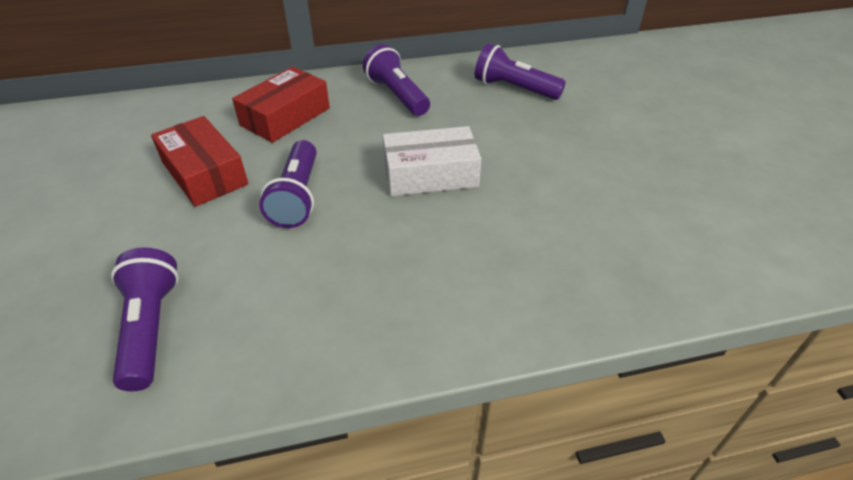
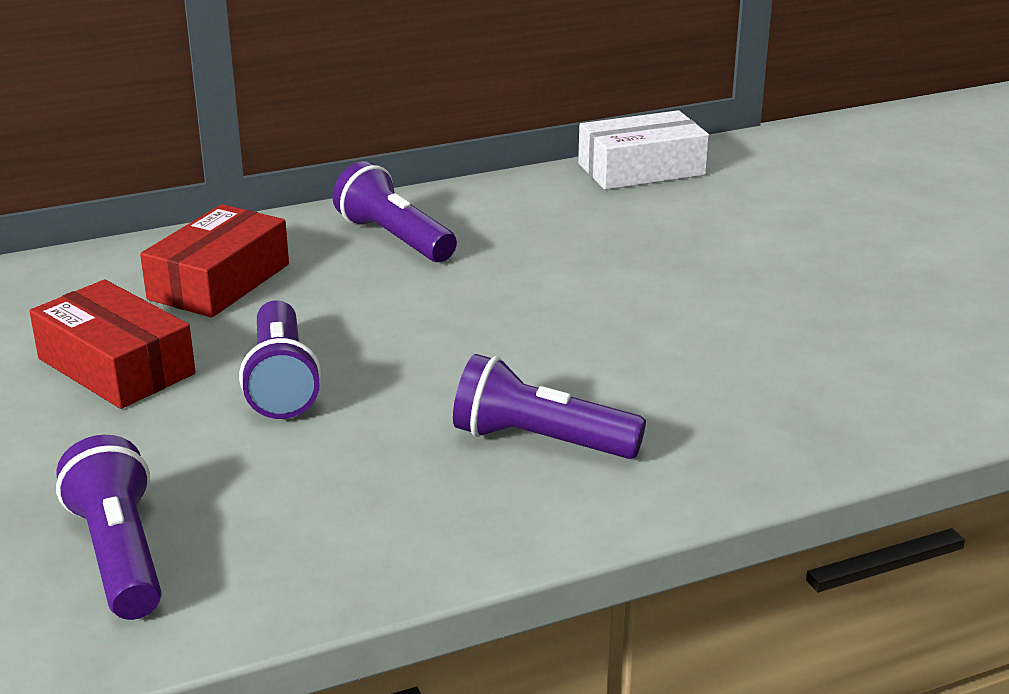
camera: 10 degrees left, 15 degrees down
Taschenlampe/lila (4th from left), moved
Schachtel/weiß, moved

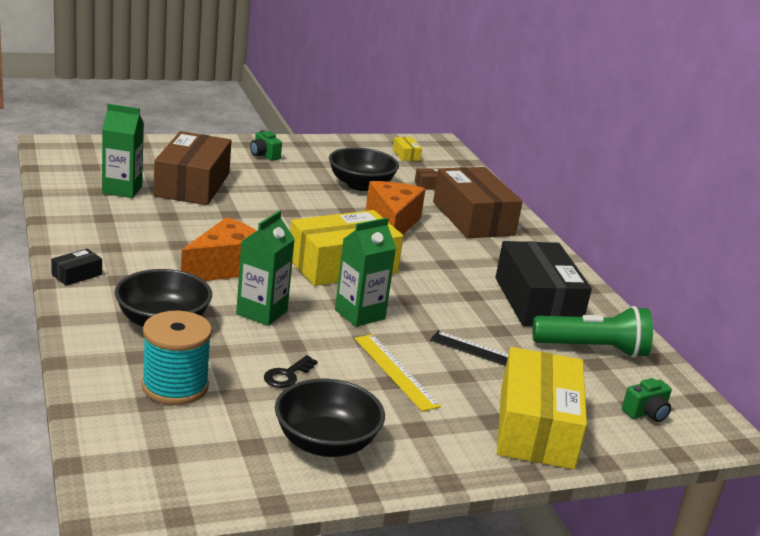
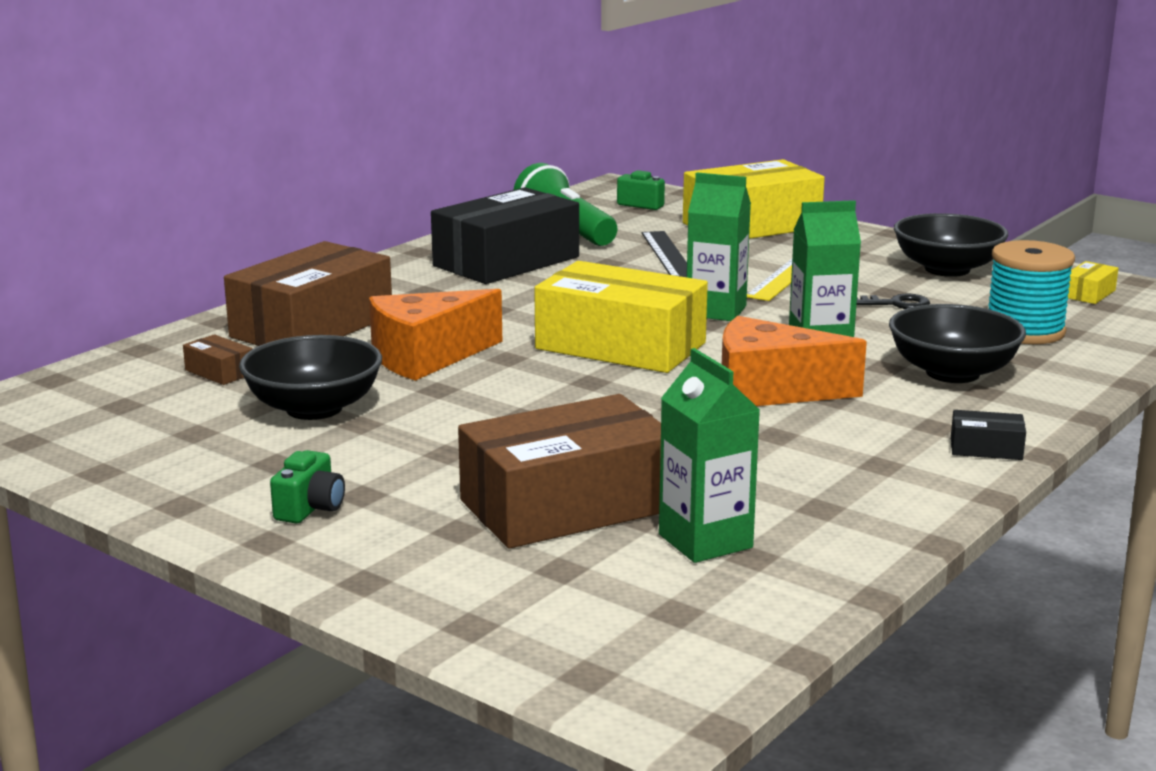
camera: 120 degrees left, 5 degrees down
Schachtel/gelb (2nd from left in the first image) -> Schachtel/gelb (3rd from left), moved

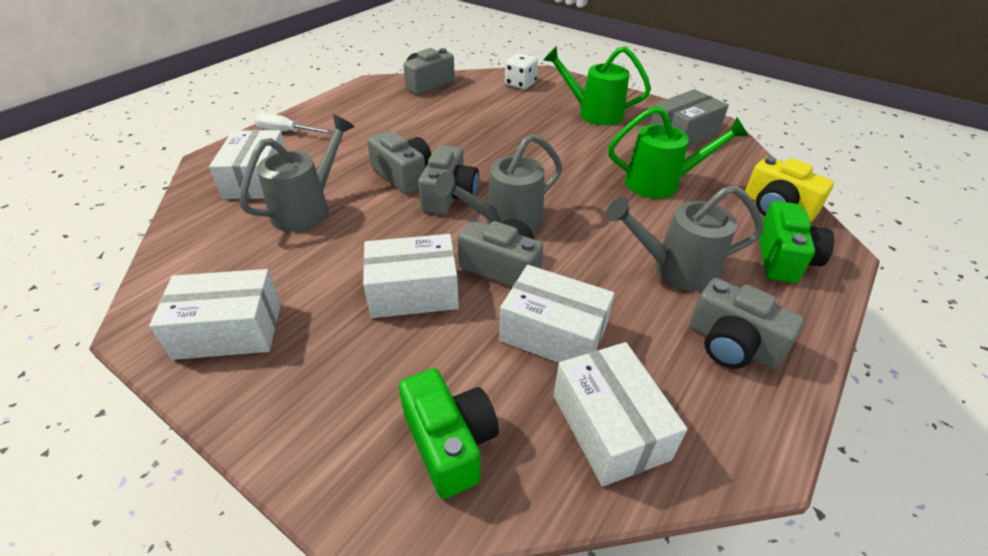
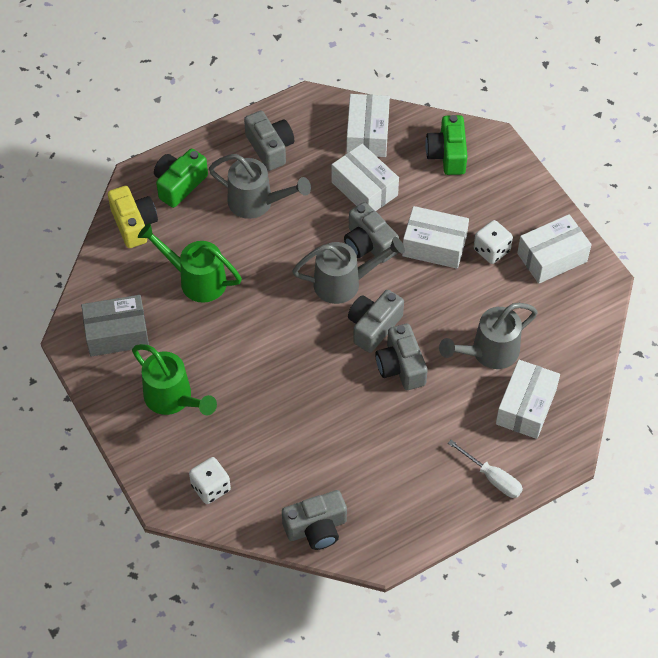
camera: 155 degrees left, 15 degrees up
Schachtel/weiß (1st from left in the first image) -> Schachtel/weiß (5th from left), 45 degrees counterclockwise
none -> Spielwürfel/weiß (2nd from left)

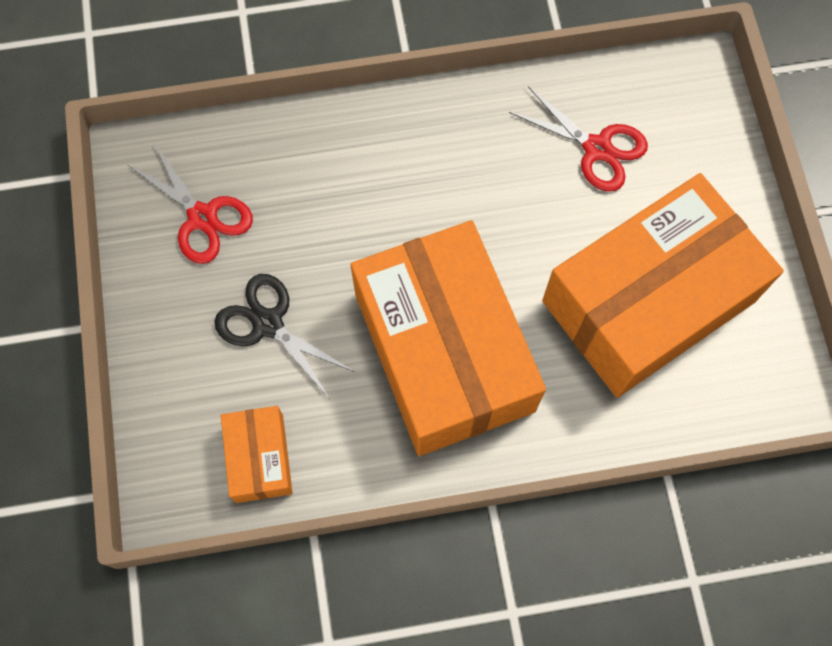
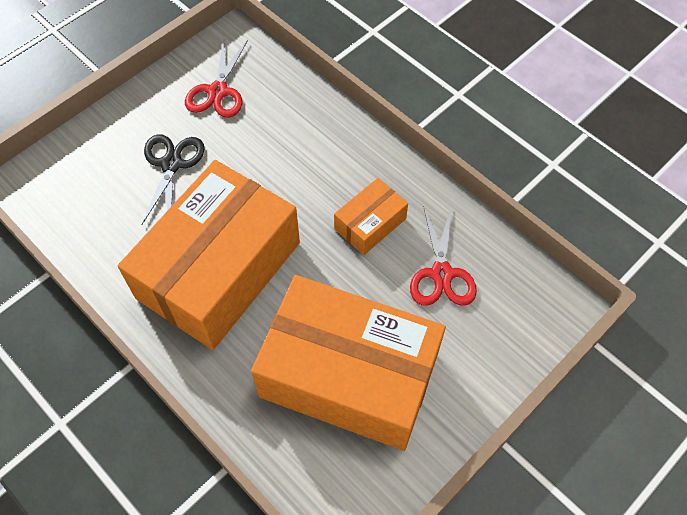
camera: 55 degrees right, 10 degrees down
Schachtel/orange (1st from left in the first image) -> Schachtel/orange (3rd from left), moved

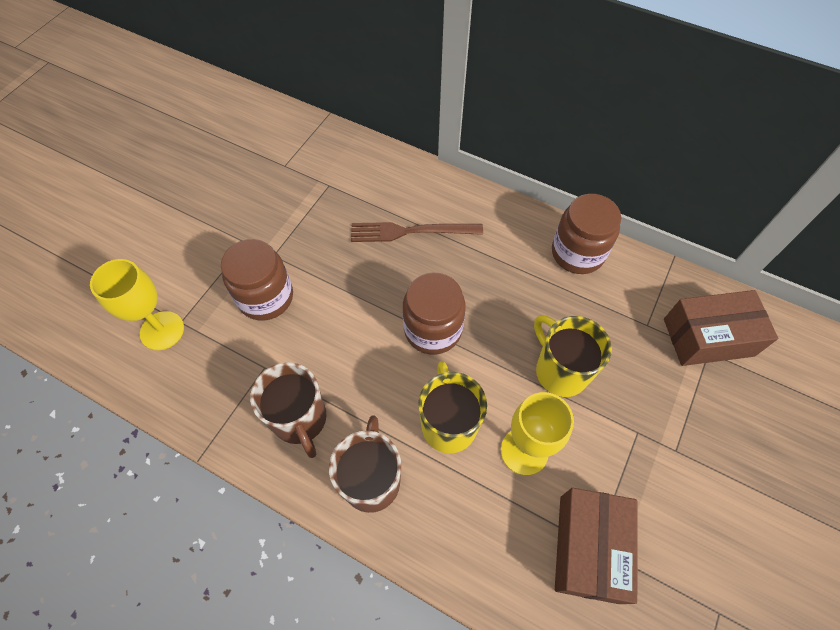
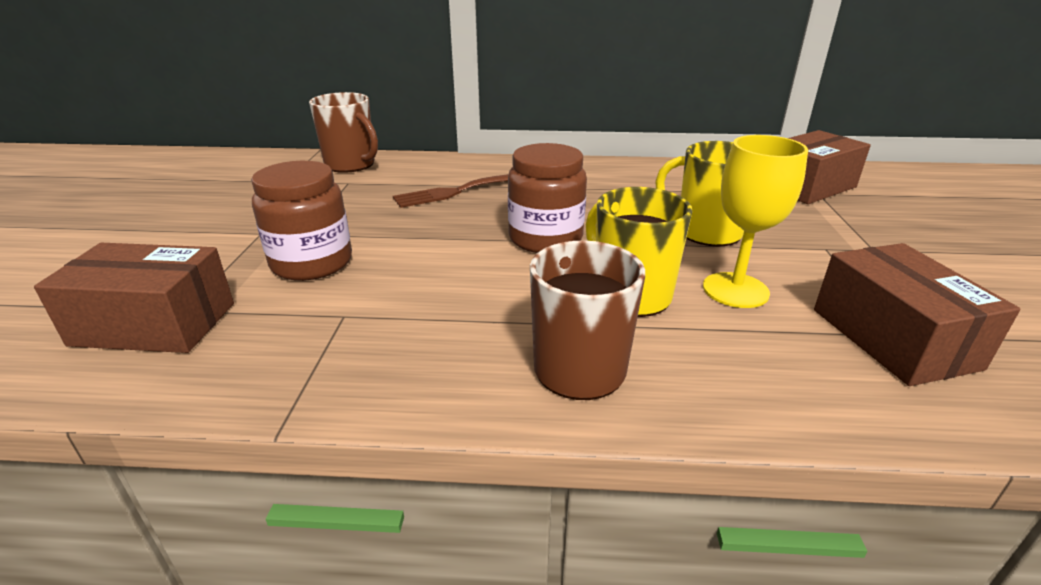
camera: 25 degrees left, 30 degrees down
Einmachglas/braun (3rd from left) -> none
Kelch/gelb (1st from left) -> Schachtel/braun (1st from left)
Tasse/braun (1st from left), moved

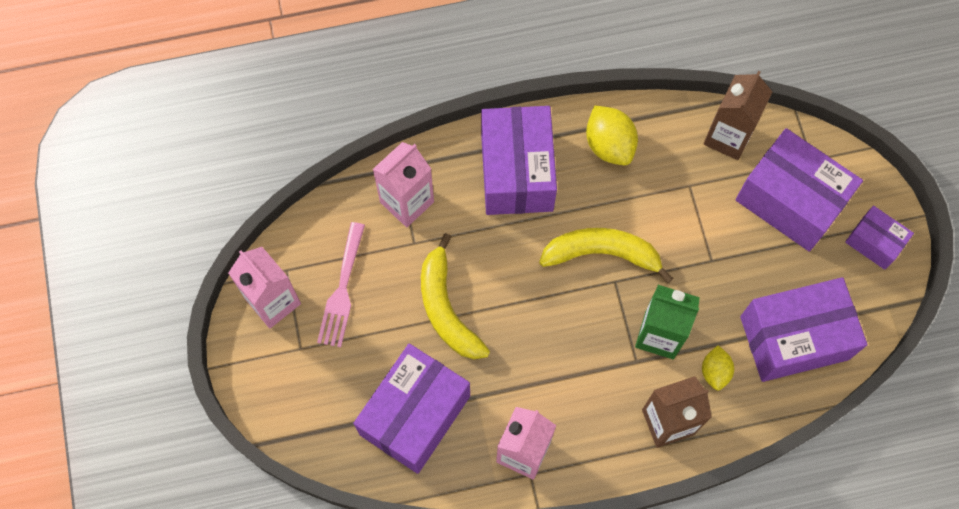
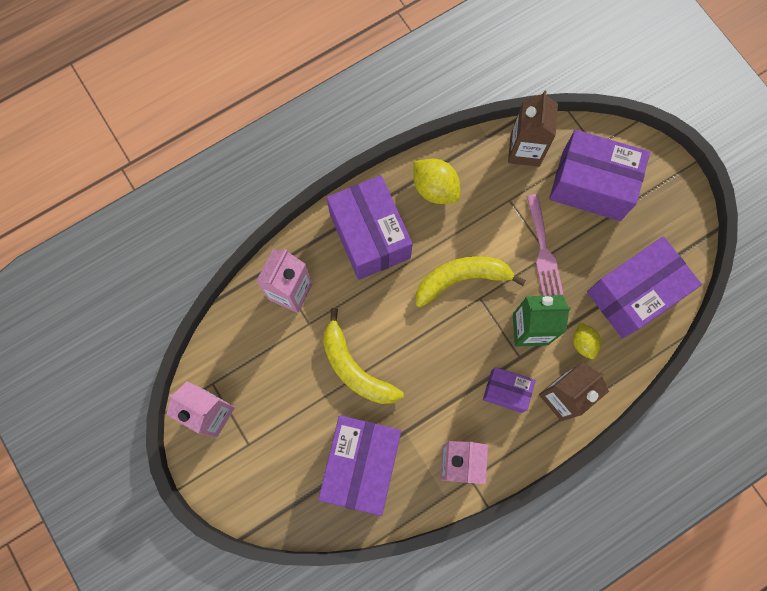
camera: 20 degrees left, 5 degrees up
Schachtel/lila (5th from left in the first image) -> Schachtel/lila (3rd from left), moved
Gabel/rosa, moved

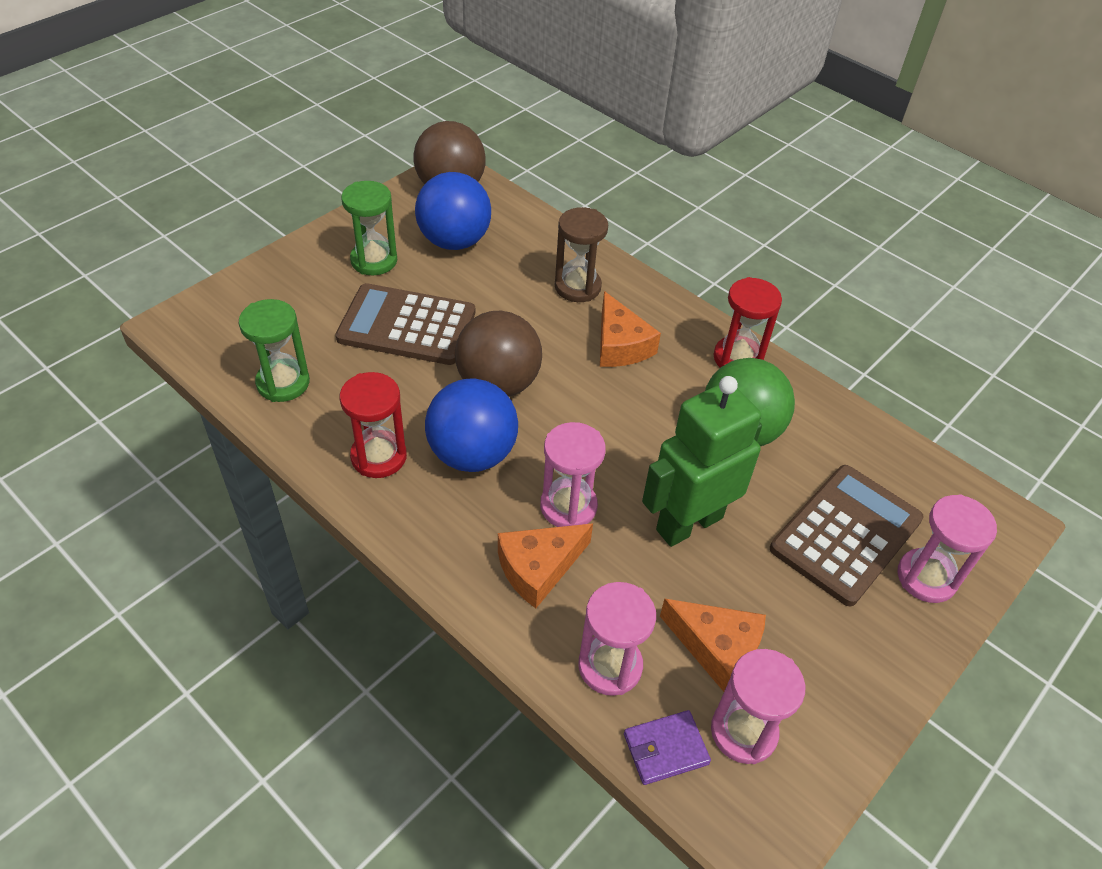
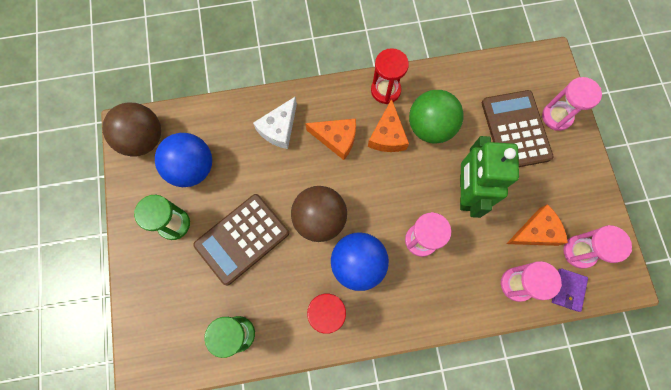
camera: 50 degrees left, 25 degrees up
Sanduhr/braun -> Käse/weiß
Käse/orange (1st from left in the first image) -> Käse/orange (2nd from left), moved

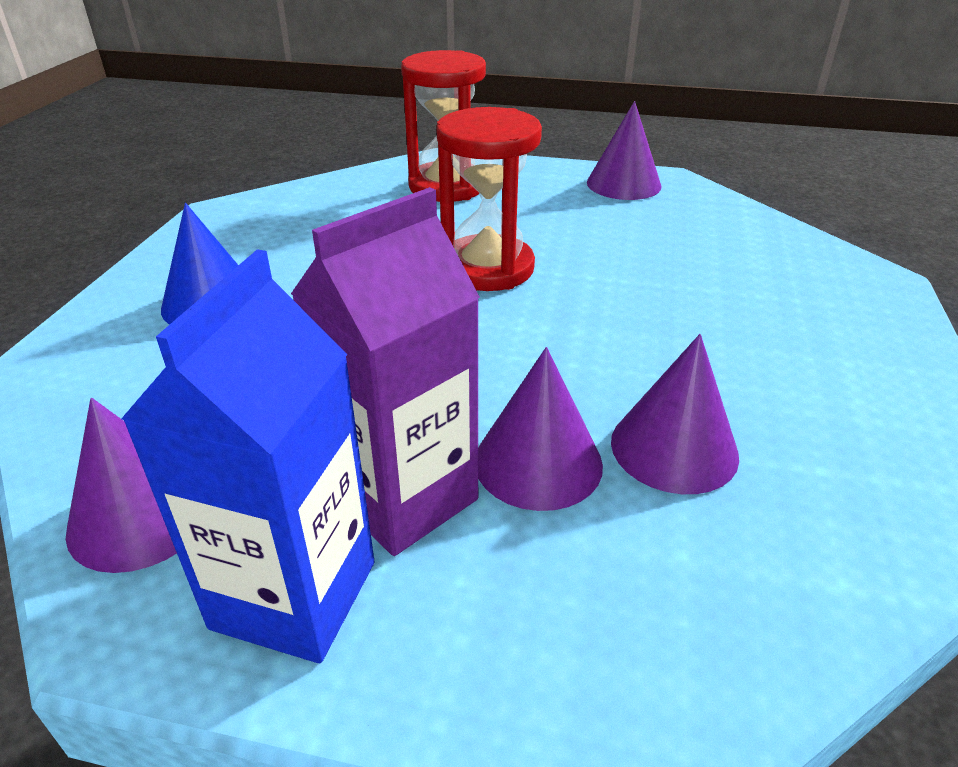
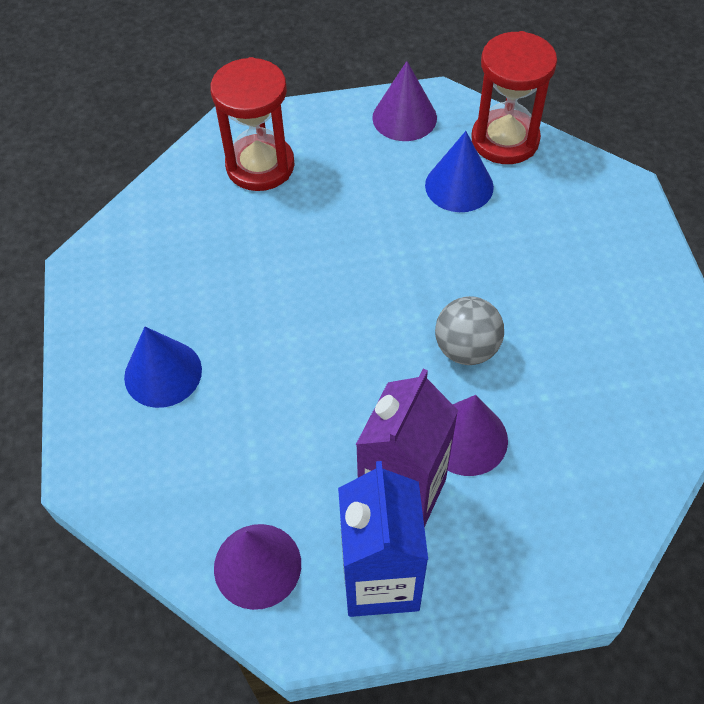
camera: 20 degrees left, 20 degrees up
Sanduhr/rot (2nd from left), moved
Kegel/lila (4th from left) -> none
none -> Kegel/blau (2nd from left)
none -> Ball/grau

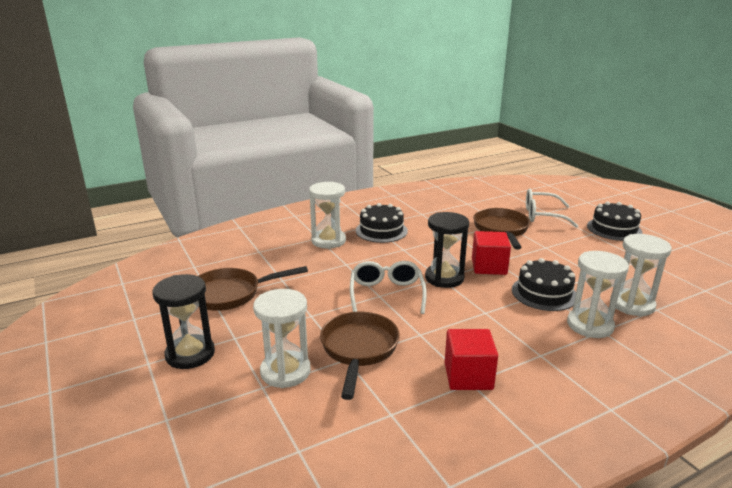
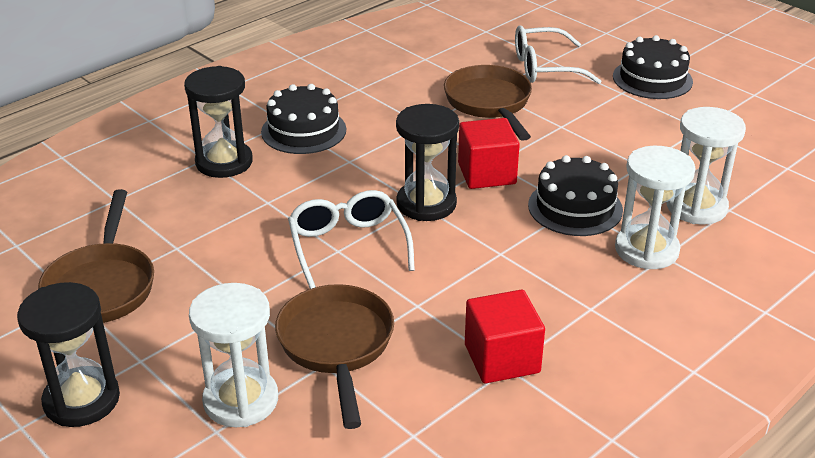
camera: 15 degrees left, 10 degrees up
Sanduhr/weiß (2nd from left) -> Sanduhr/schwarz (2nd from left)
Pfanne/braun (1st from left), 60 degrees counterclockwise

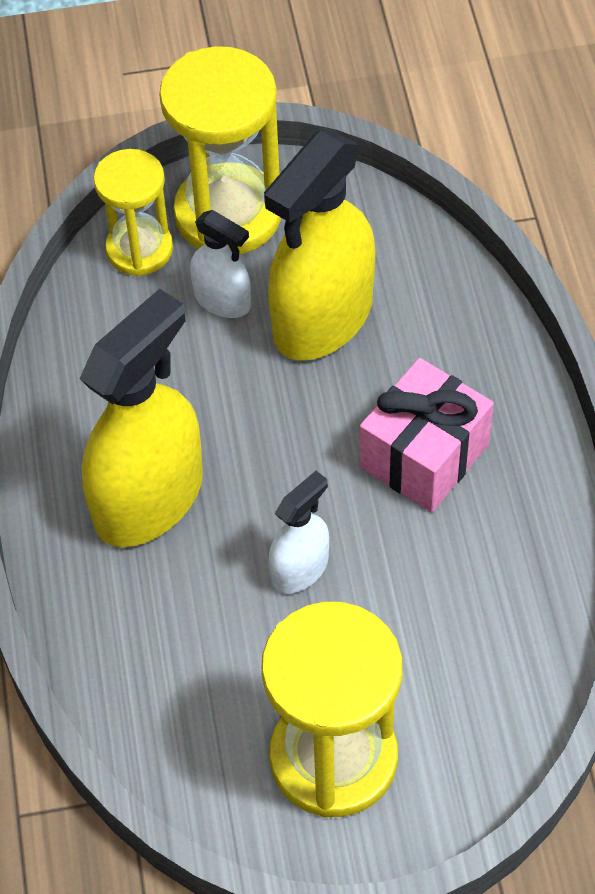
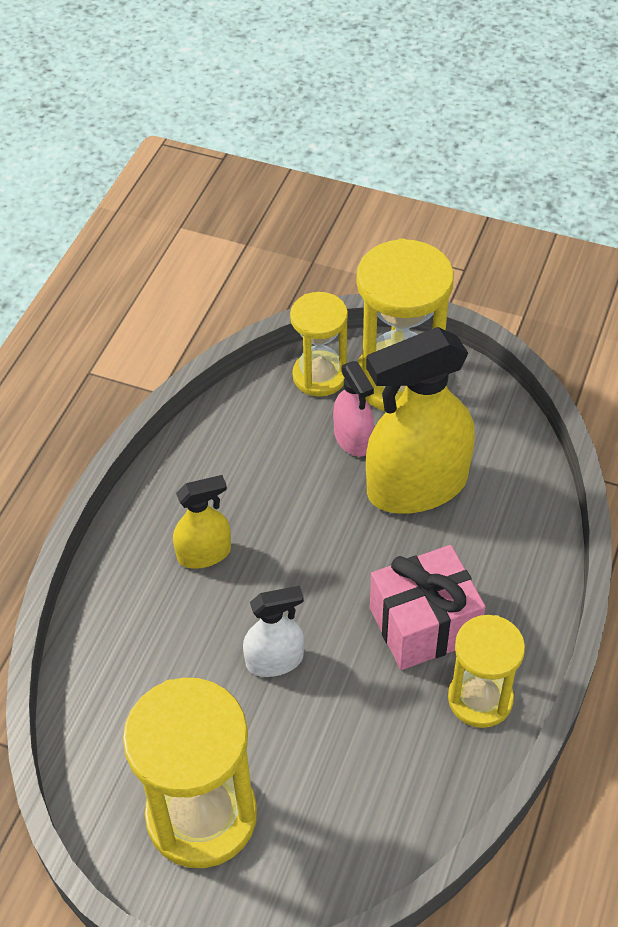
camera: 30 degrees right, 5 degrees down
Sprühflasche/weiß (1st from left) -> Sprühflasche/rosa
Sprühflasche/gelb (1st from left), x0.51
none -> Sanduhr/gelb (4th from left)

